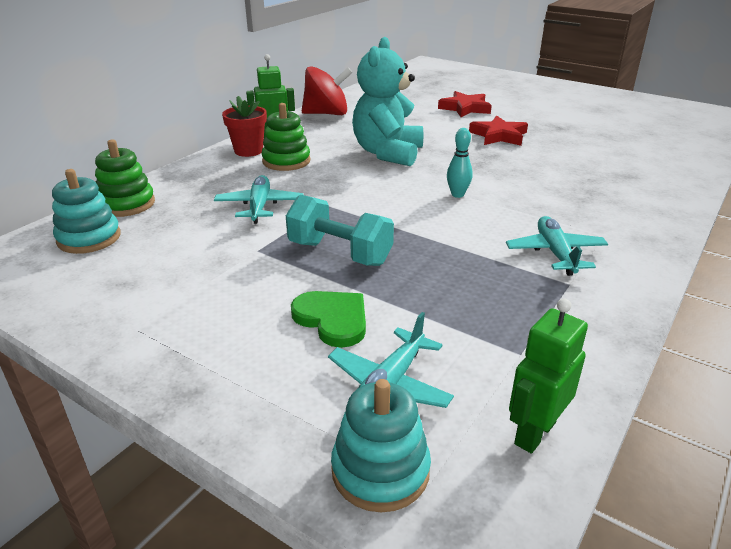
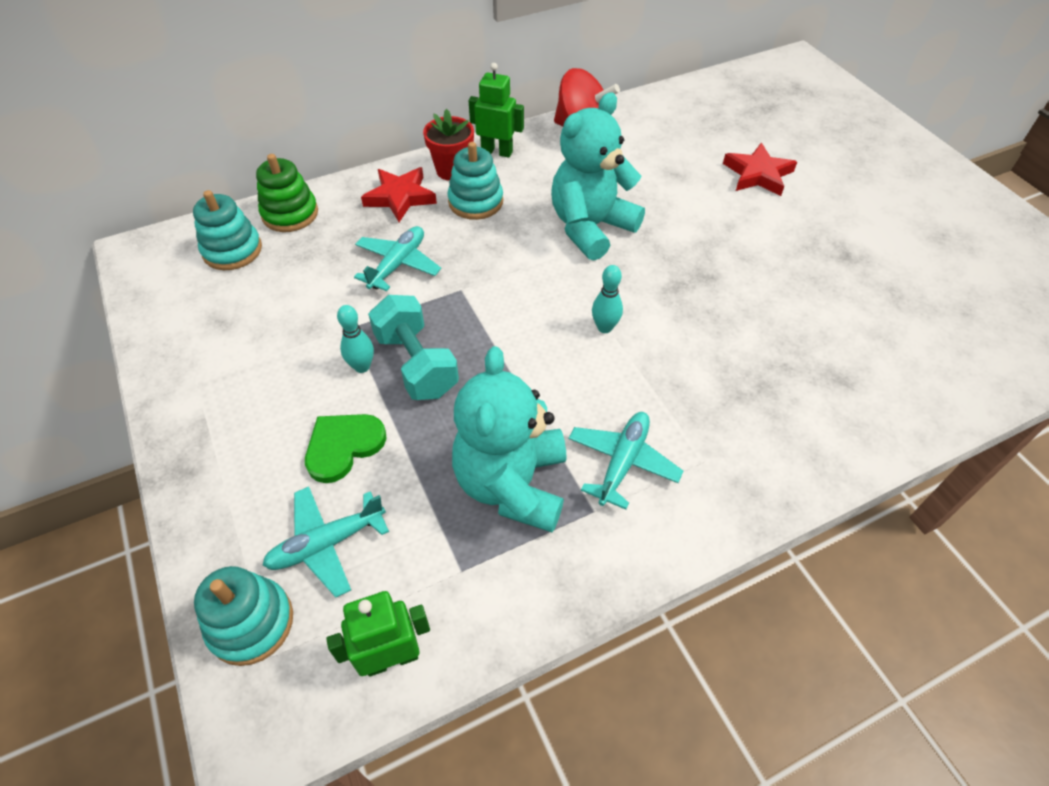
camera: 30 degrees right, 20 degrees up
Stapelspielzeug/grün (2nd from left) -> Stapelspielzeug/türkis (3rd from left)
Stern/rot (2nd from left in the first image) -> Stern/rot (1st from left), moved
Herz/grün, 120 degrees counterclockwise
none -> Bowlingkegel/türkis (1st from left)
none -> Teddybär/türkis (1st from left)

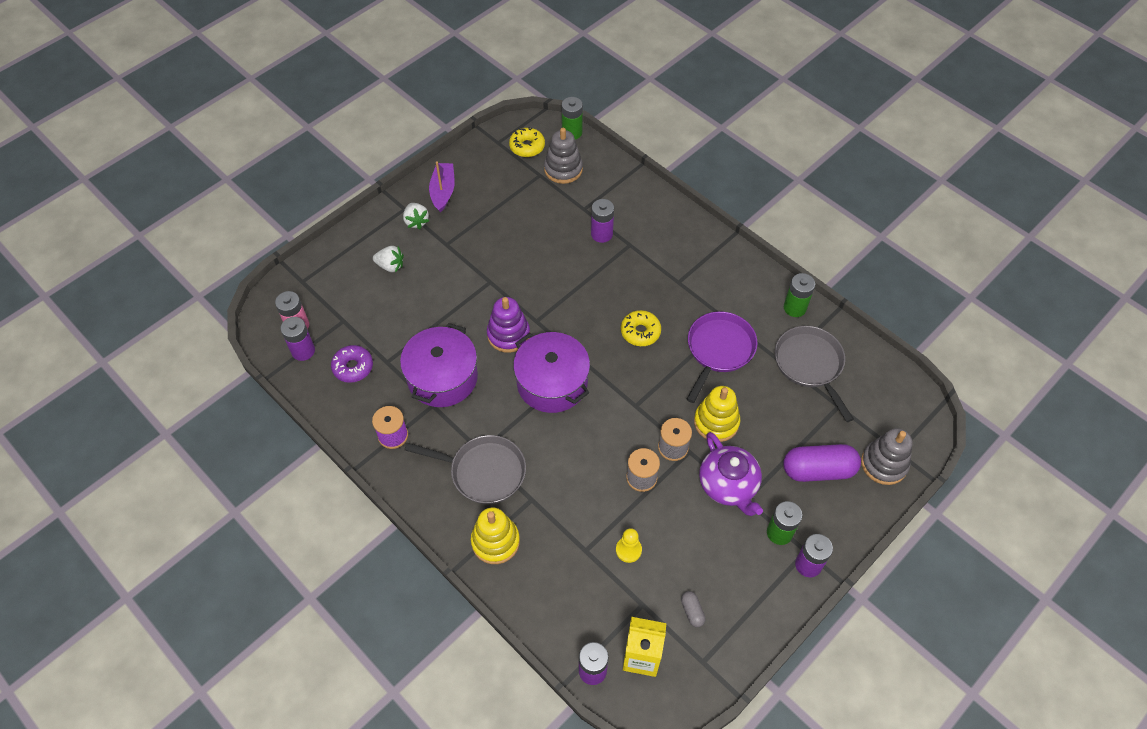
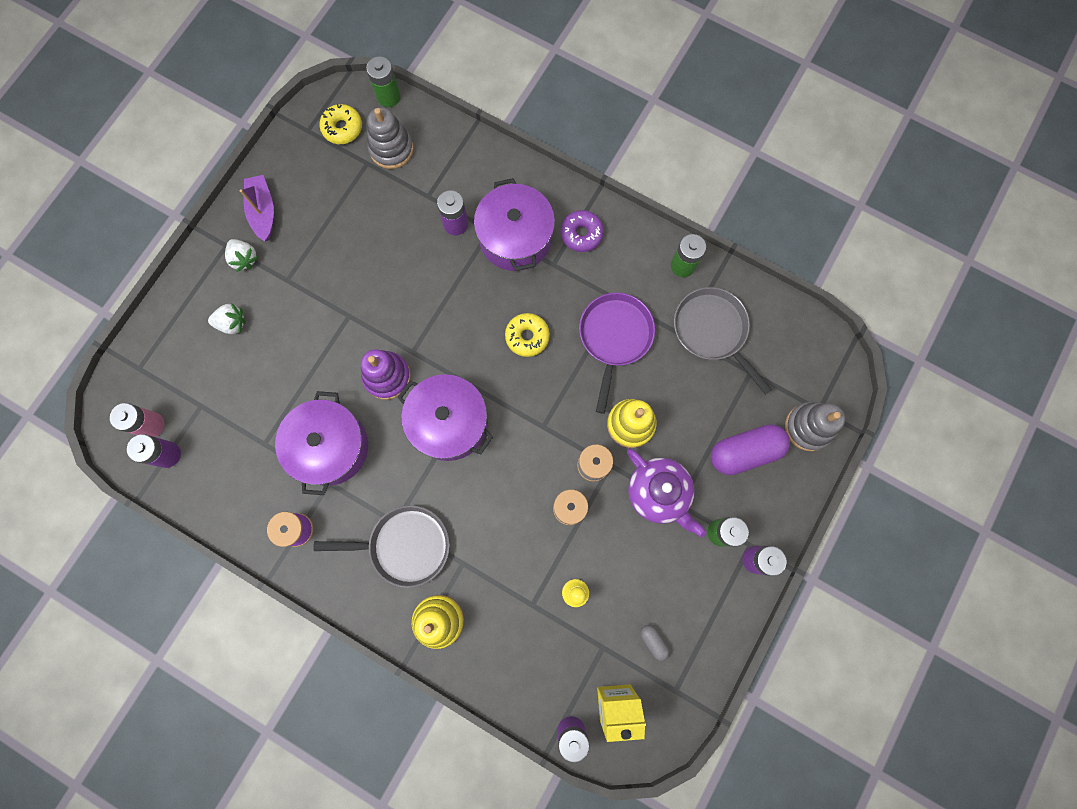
camera: 15 degrees left, 20 degrees up
Donut/lila, moved
none -> Kochtopf/lila (3rd from left)

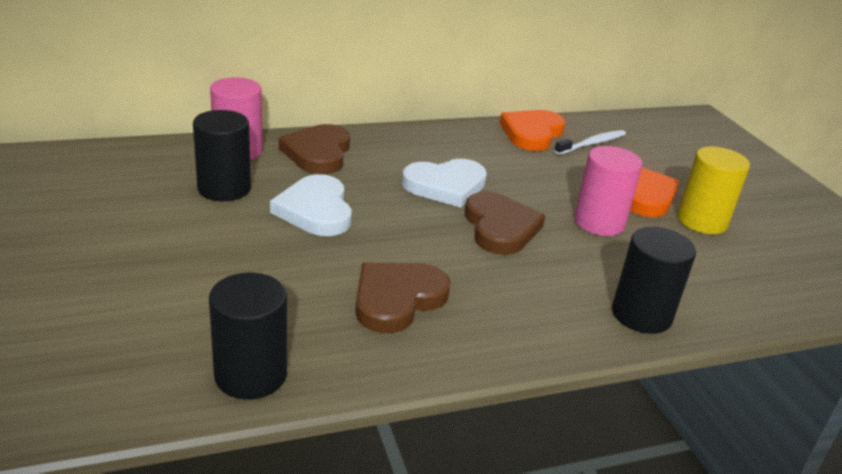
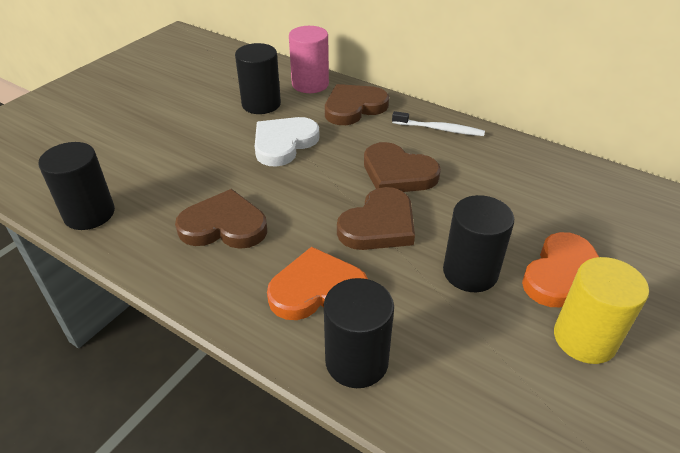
camera: 55 degrees right, 10 degrees up
Herz/orange (1st from left), moved
Zahnbürste/weiß, moved
Vollzylinder/rosa (2nd from left) -> Vollzylinder/schwarz (4th from left)
Herz/weiß (2nd from left) -> Herz/braun (4th from left)

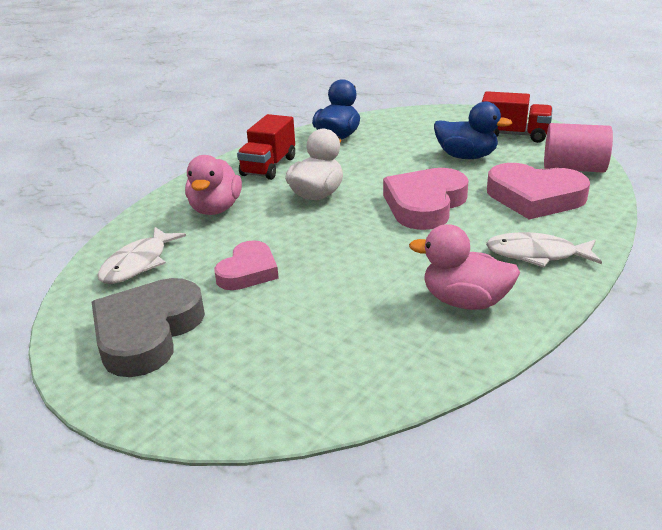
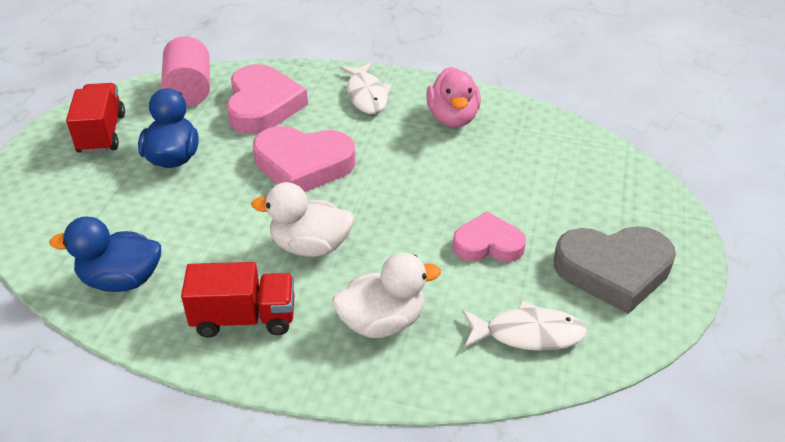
camera: 115 degrees left, 10 degrees up
Ente/rosa (1st from left) -> Ente/weiß (2nd from left)

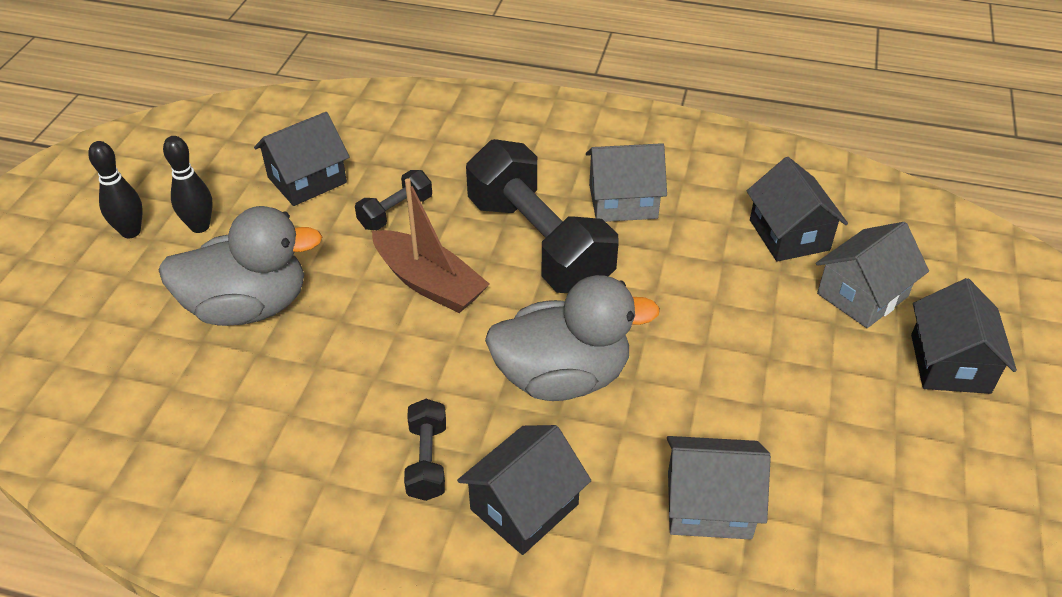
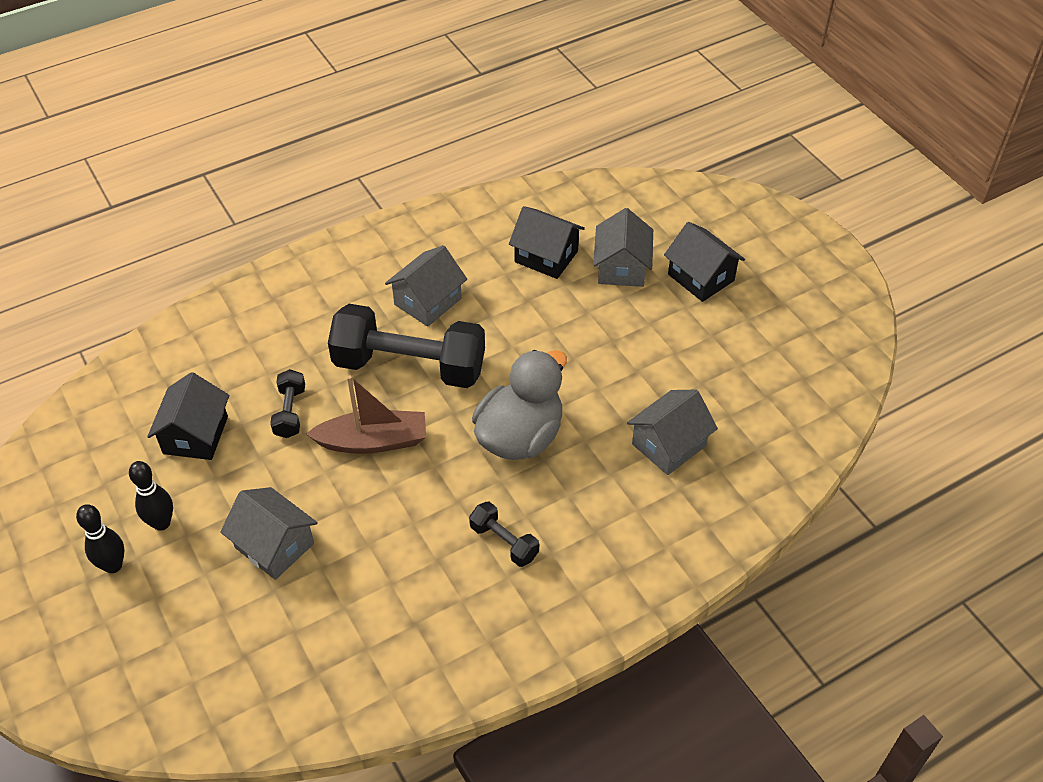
camera: 45 degrees left, 5 degrees up
Ente/grau (1st from left) -> Haus/grau (1st from left)
Haus/schwarz (2nd from left) -> none

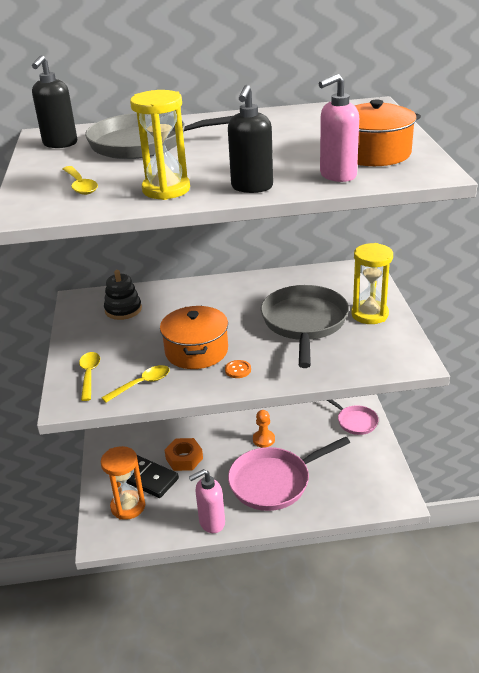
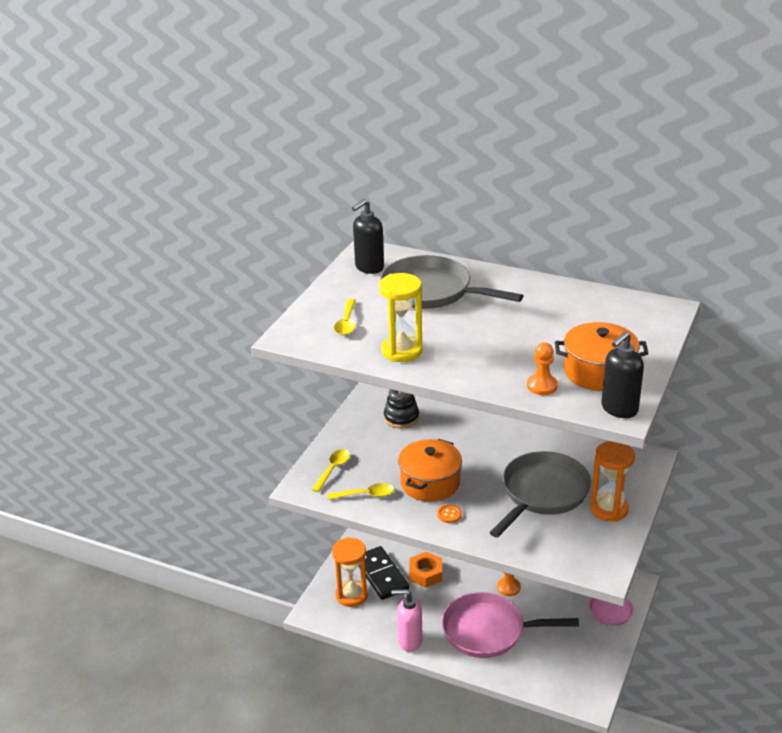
camera: 30 degrees right, 0 degrees up
Seifenspender/rosa (2nd from left) -> Bauer/orange (2nd from left)
Seifenspender/schwarz (2nd from left), moved
Sanduhr/gelb (2nd from left) -> Sanduhr/orange (2nd from left)

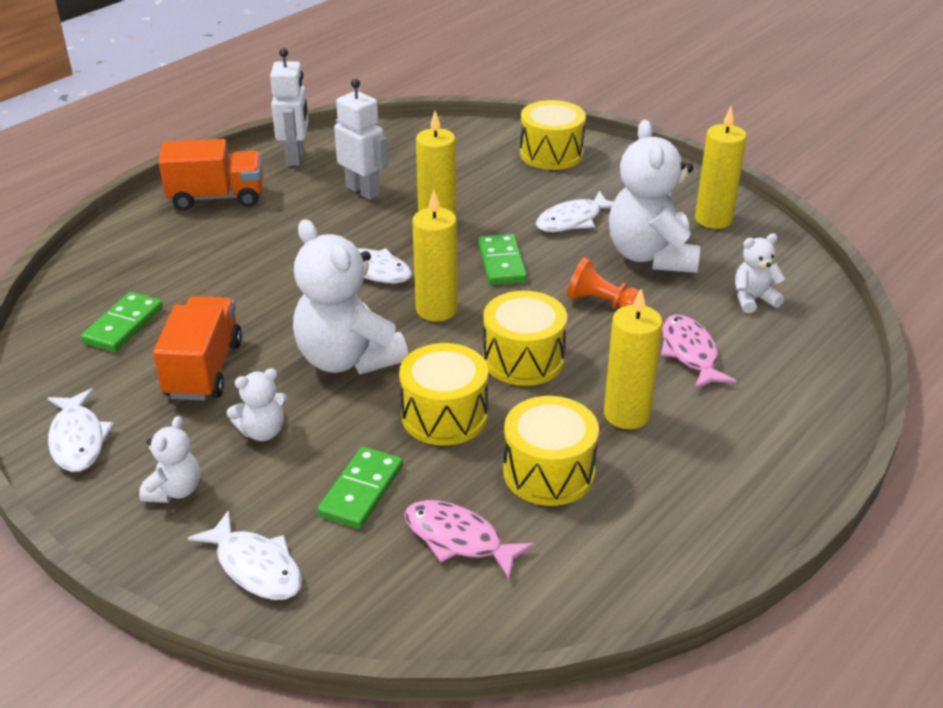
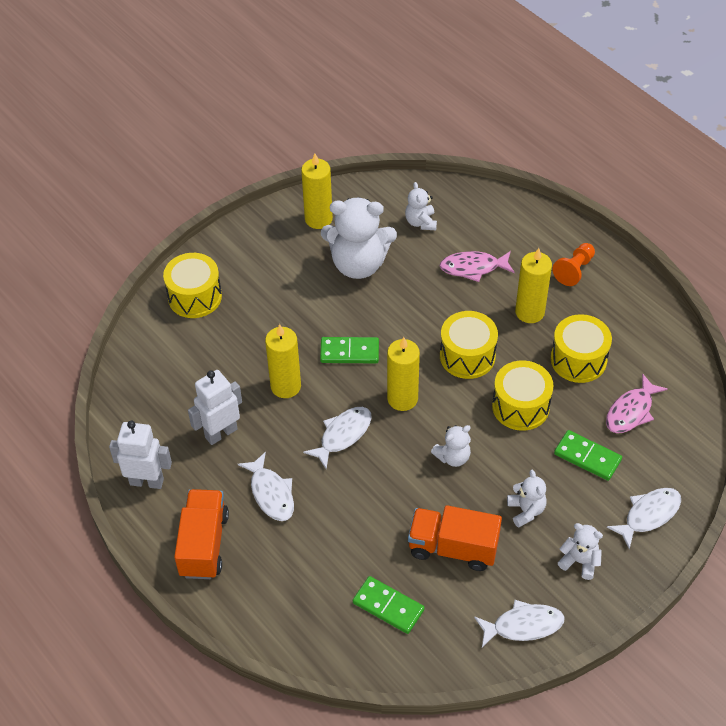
camera: 80 degrees left, 15 degrees up
Fisch/weiß (4th from left in the first image) -> Fisch/weiß (1st from left), moved
Teddybär/weiß (3rd from left), x0.49
Bauer/orange, moved

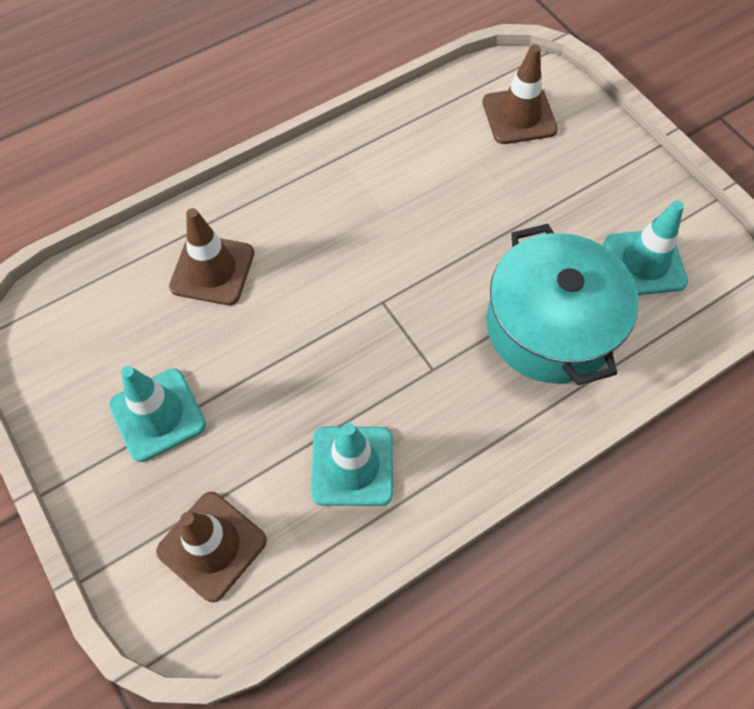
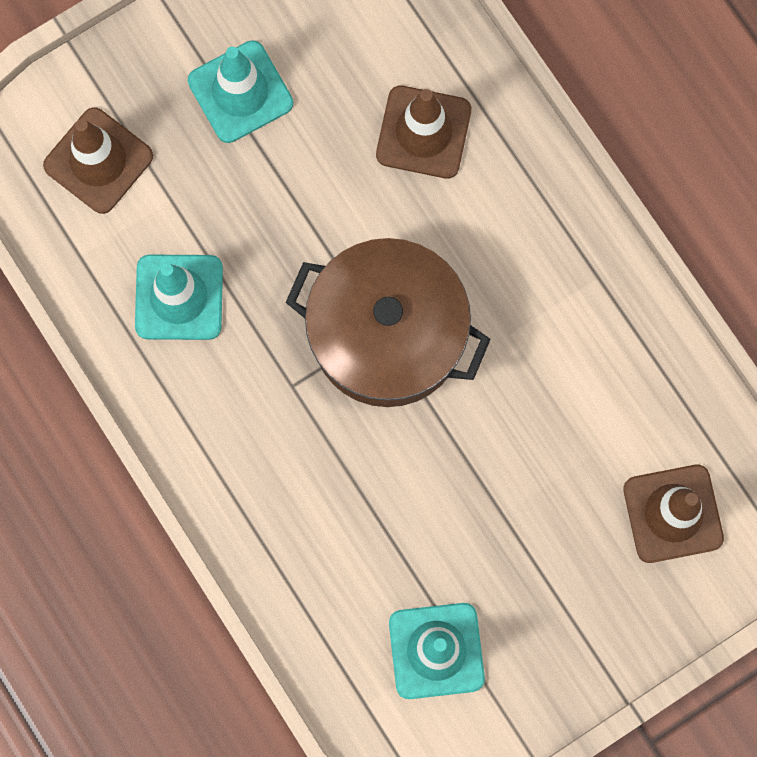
camera: 90 degrees right, 15 degrees up
Kochtopf/türkis -> none
none -> Kochtopf/braun

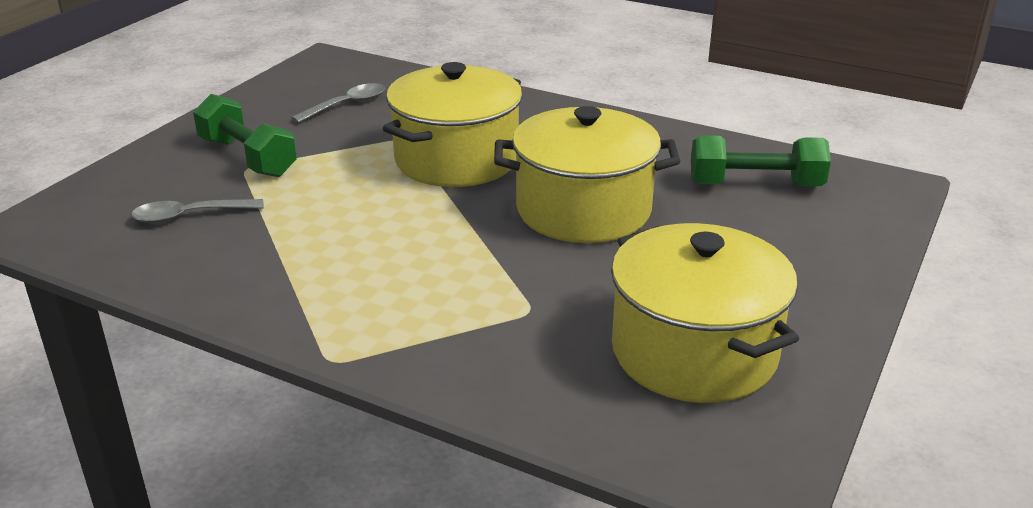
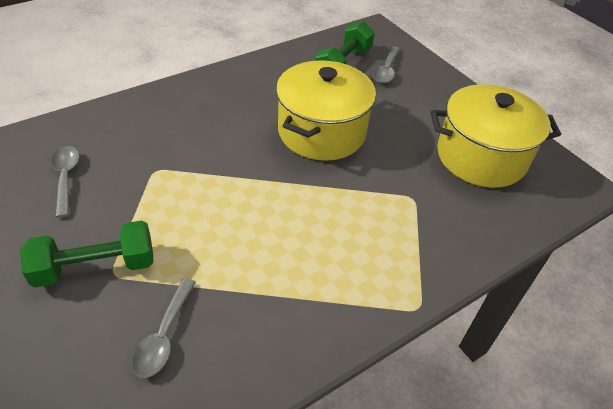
camera: 65 degrees left, 15 degrees up
Kochtopf/gelb (1st from left) -> none
none -> Löffel/grau (3rd from left)

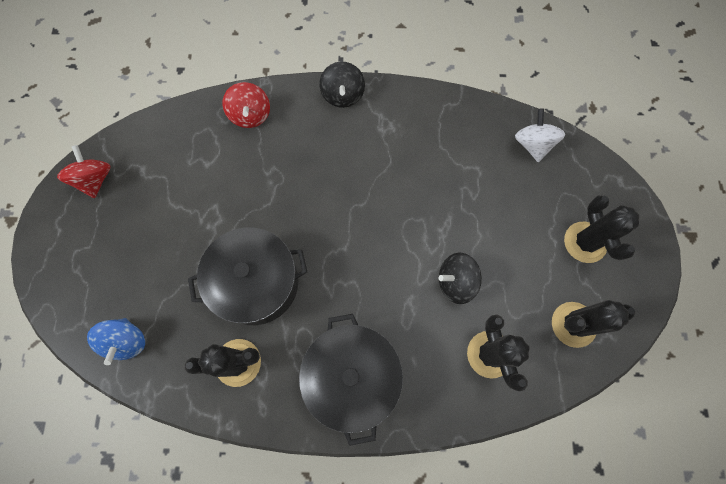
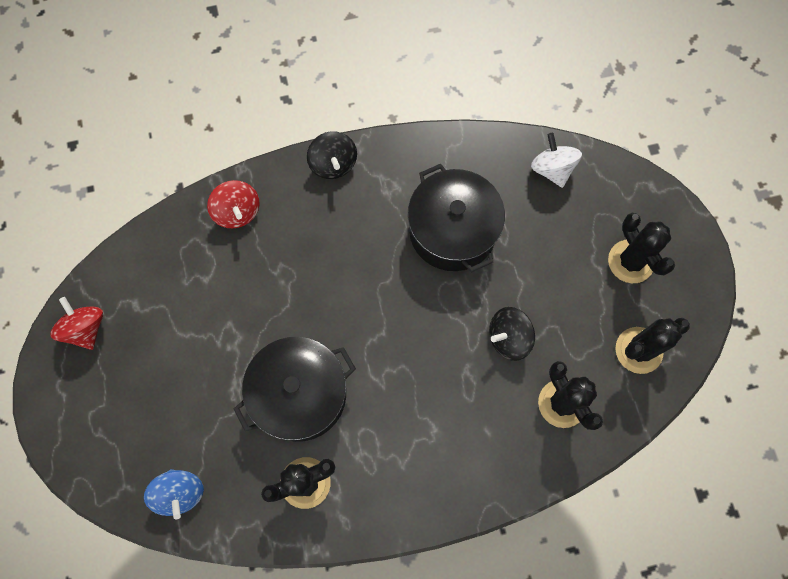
camera: 15 degrees left, 0 degrees up
Kochtopf/schwarz (2nd from left), moved

